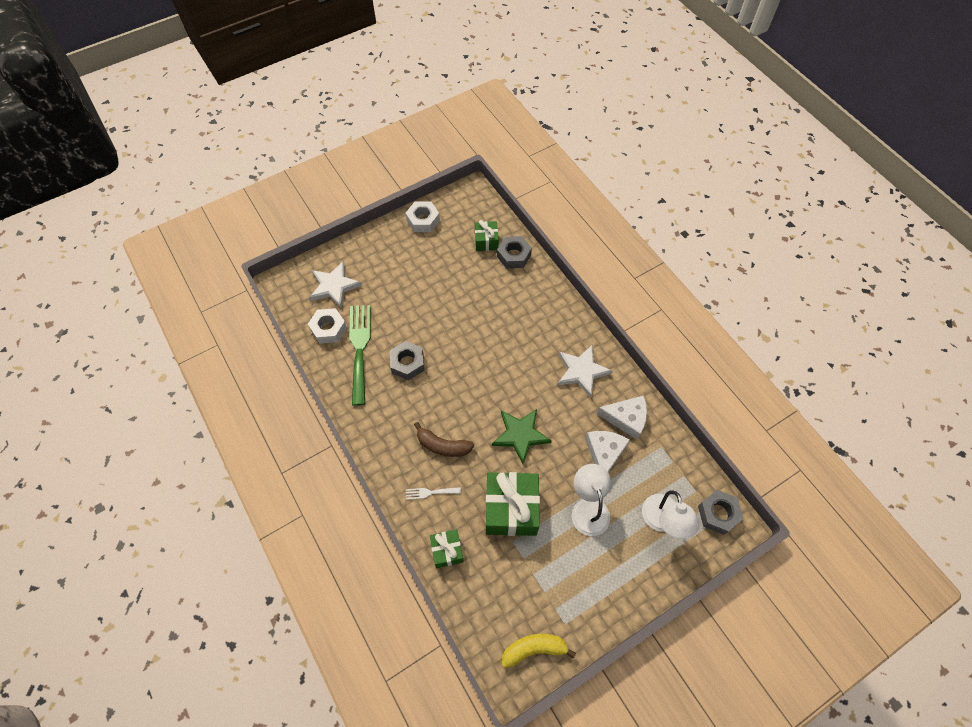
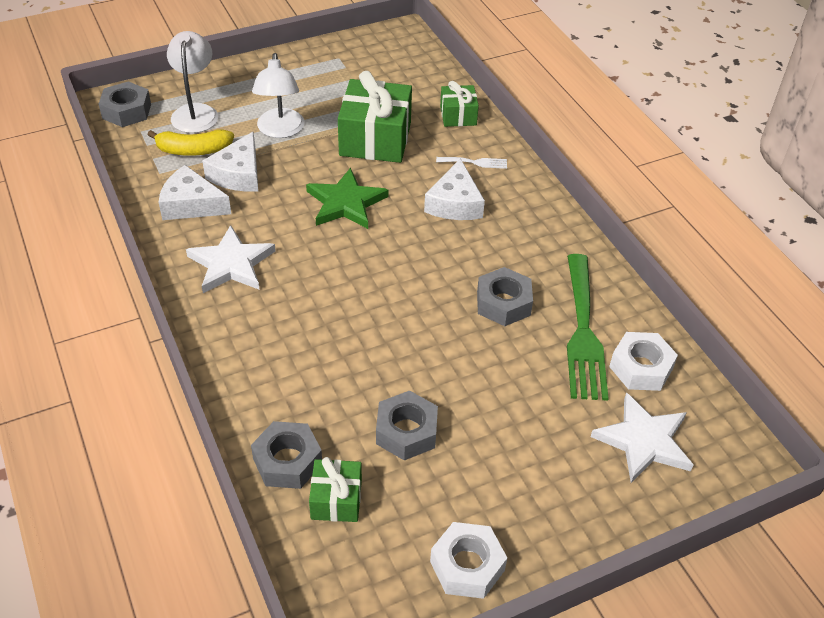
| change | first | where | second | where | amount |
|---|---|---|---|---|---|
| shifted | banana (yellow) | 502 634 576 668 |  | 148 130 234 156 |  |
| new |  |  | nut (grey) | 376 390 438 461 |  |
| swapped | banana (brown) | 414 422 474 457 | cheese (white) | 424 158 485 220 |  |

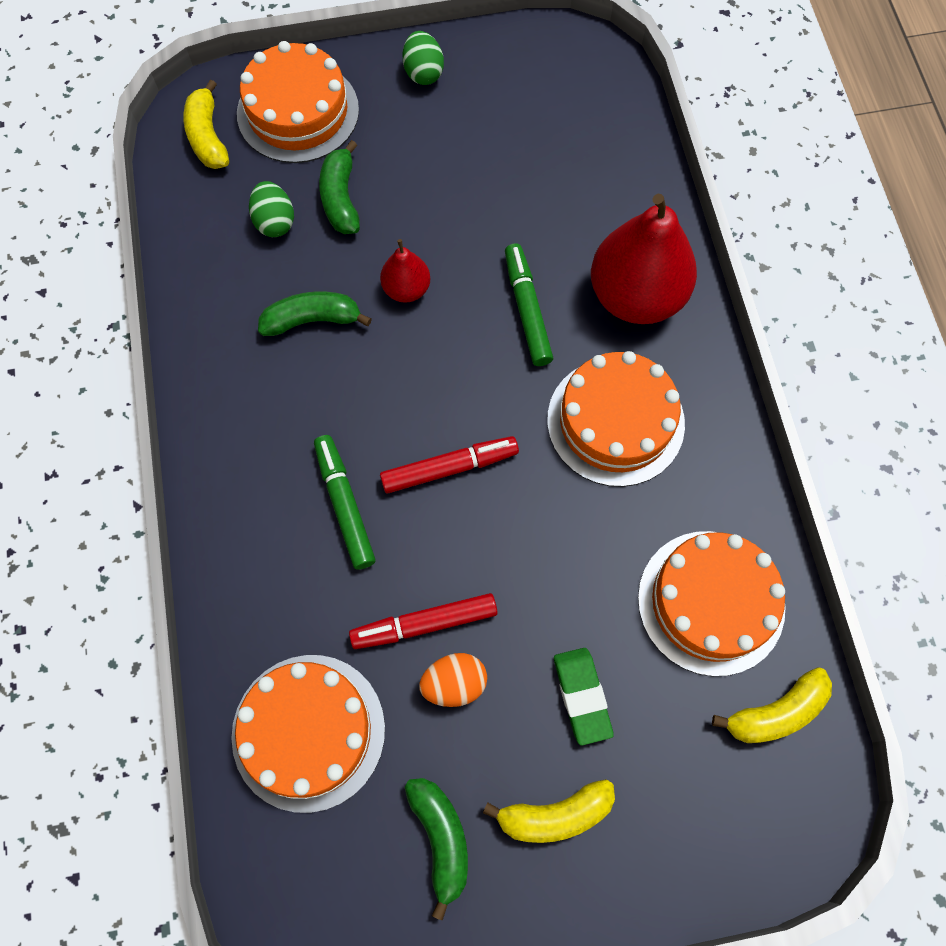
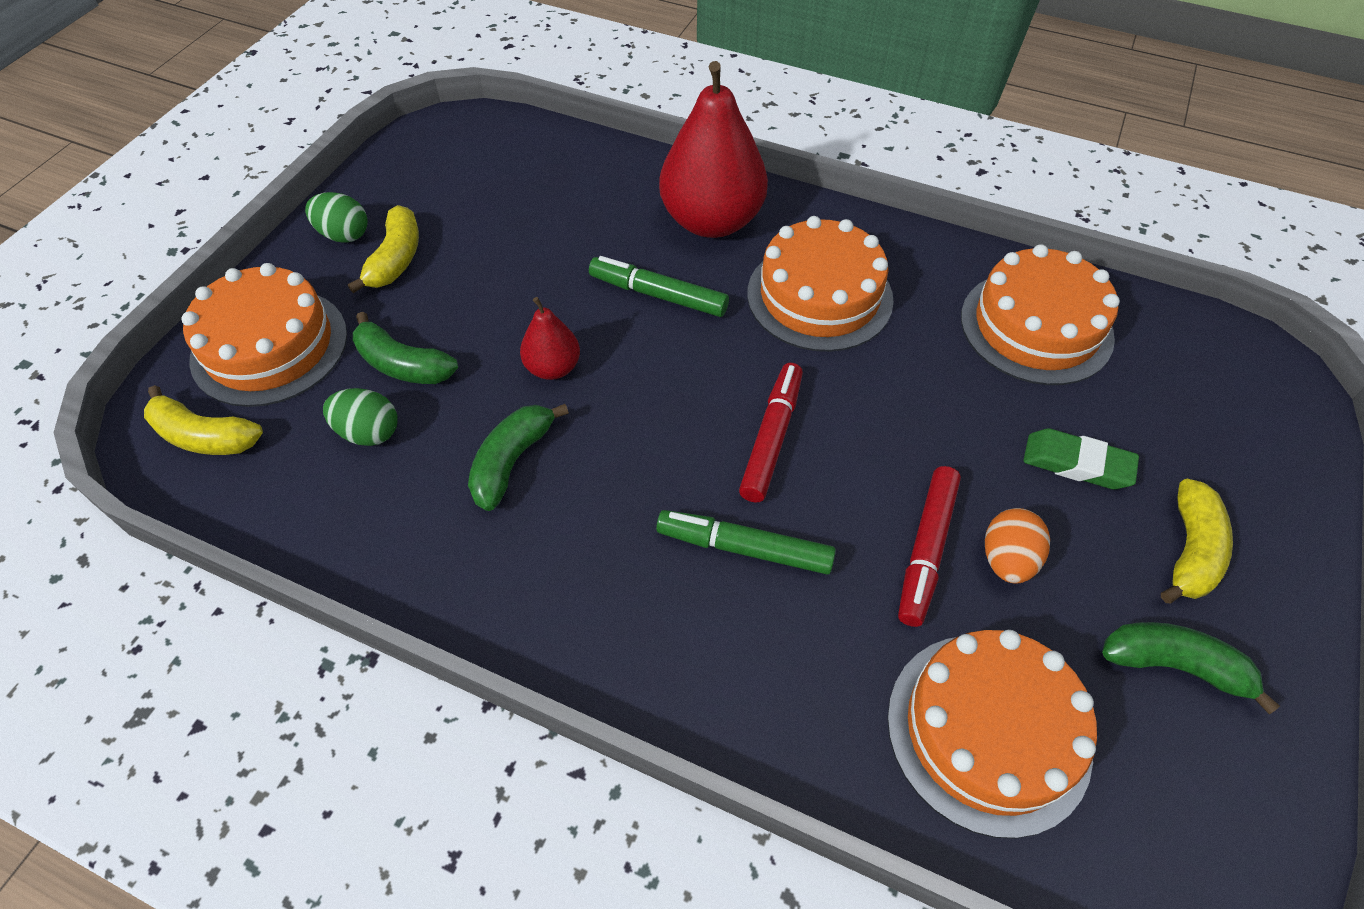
| change | first | where | second | where | amount |
|---|---|---|---|---|---|
| shifted | banana (yellow) | 712 667 832 743 |  | 348 205 419 293 |  |

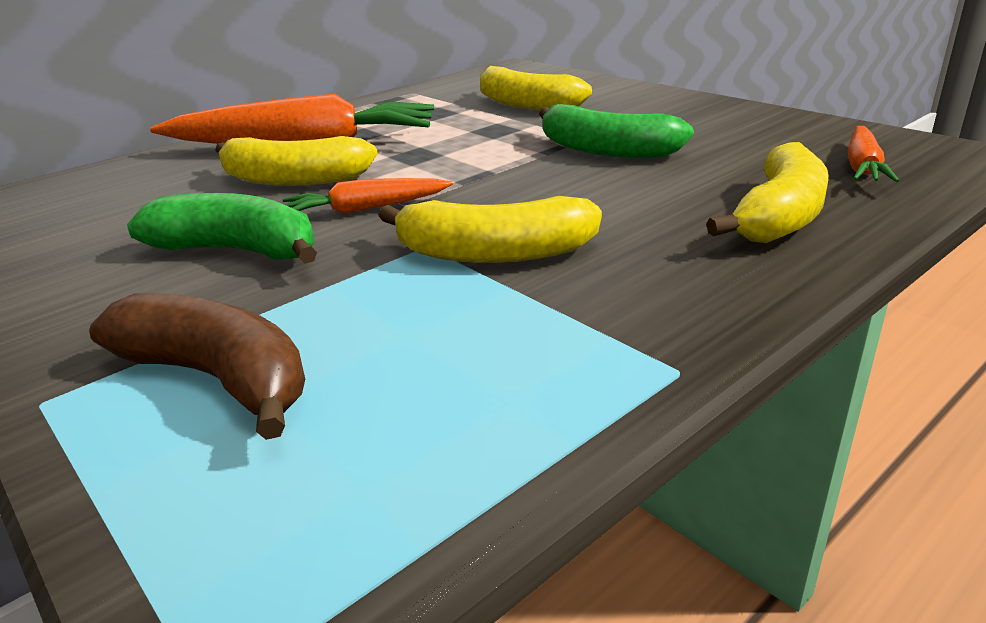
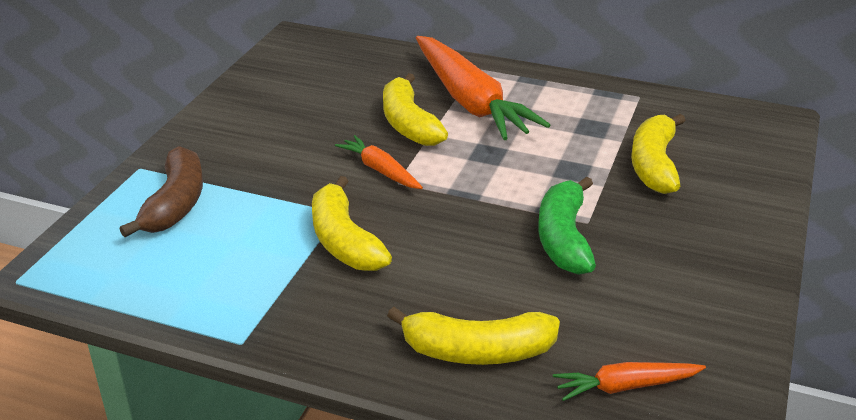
| change | first | where | second | where | amount |
|---|---|---|---|---|---|
| gone | banana (green) | 127 193 317 264 |  |  |  |

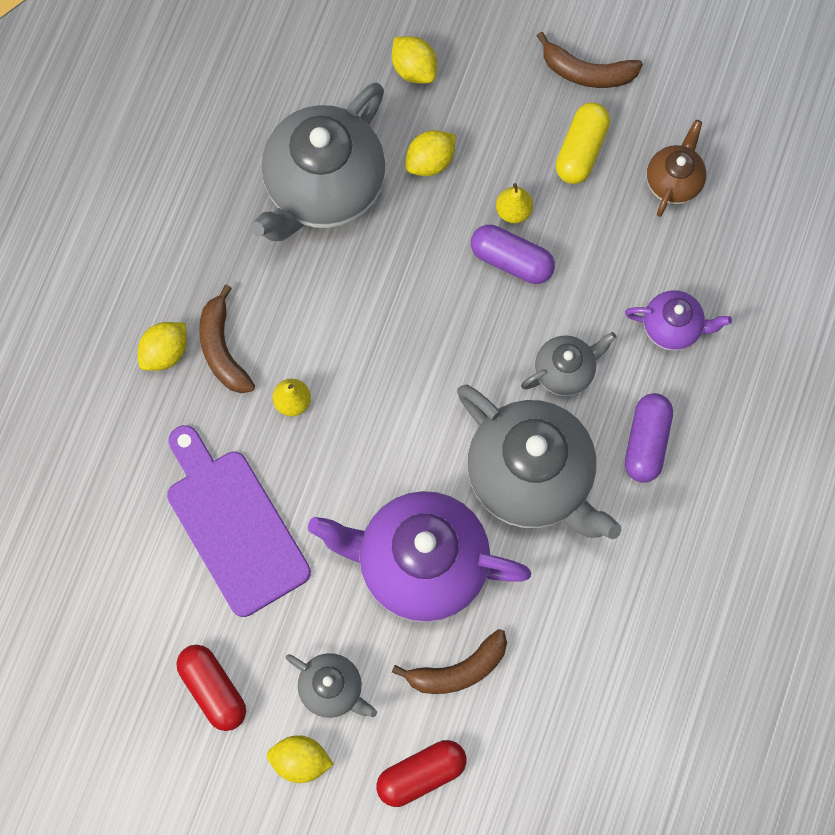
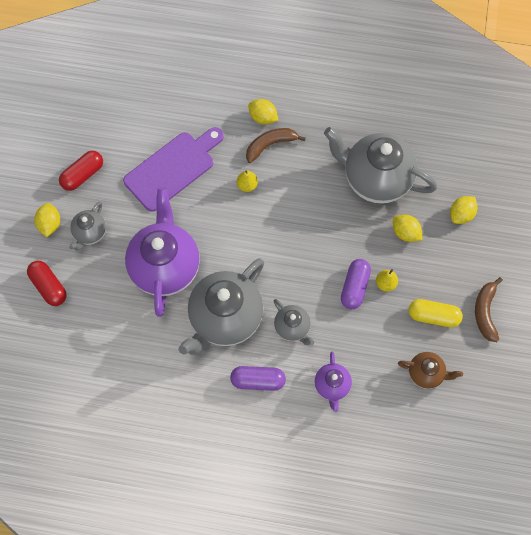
| change | first | where | second | where | amount |
|---|---|---|---|---|---|
| gone | banana (brown) | 392 629 507 694 |  |  |  |

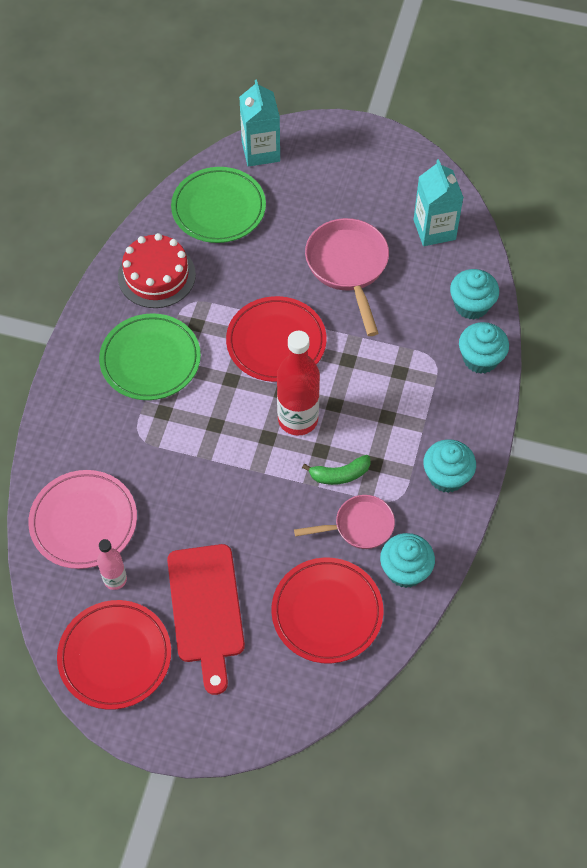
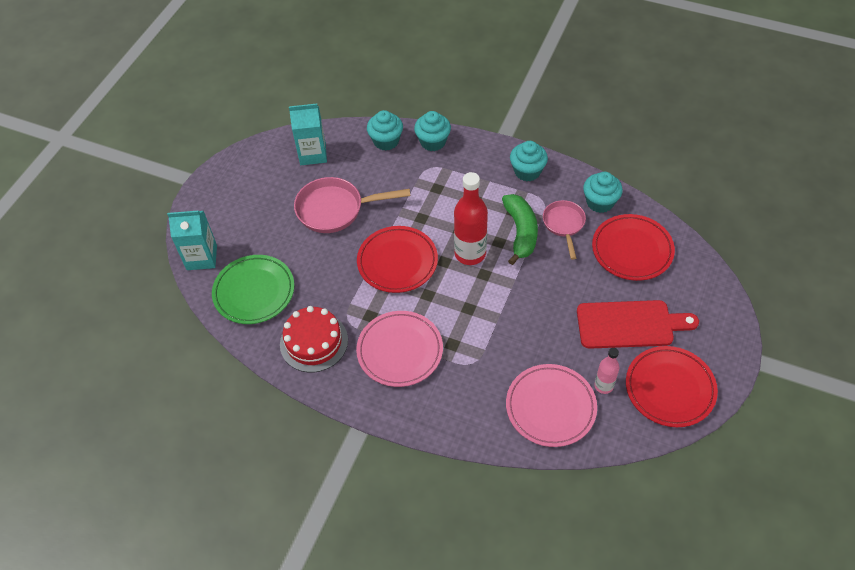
| change | first | where | second | where | amount |
|---|---|---|---|---|---|
| repainted | plate (green) | 99 313 201 400 | plate (pink) | 356 311 443 387 |  |
| scaled | banana (green) | 302 455 371 485 |  | 502 194 538 265 | x1.63 |

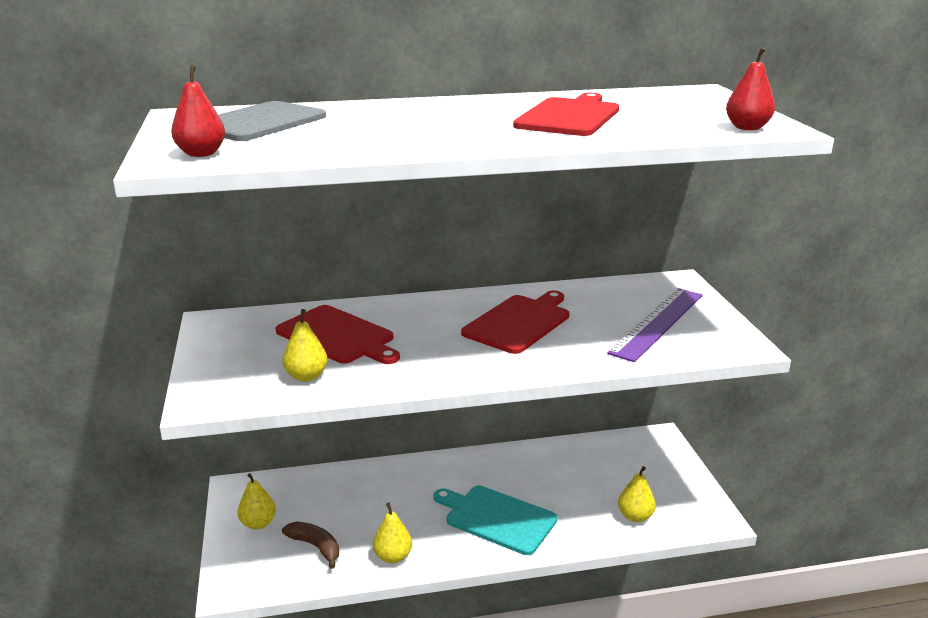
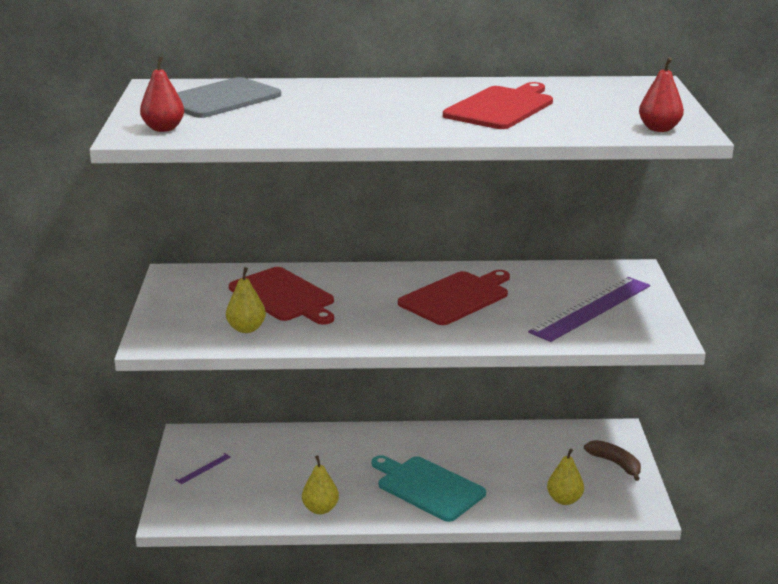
| change | first | where | second | where | amount |
|---|---|---|---|---|---|
| swapped | pear (yellow) | 237 473 276 529 | ruler (purple) | 175 453 231 484 |  |
| shifted | banana (brown) | 282 522 339 569 |  | 584 440 641 481 |  |

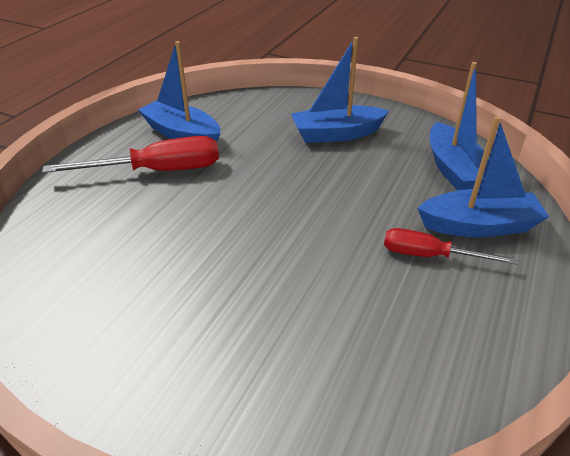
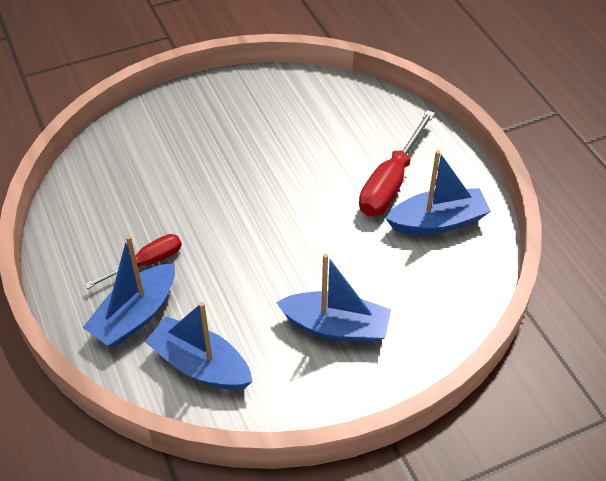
| change | first | where | second | where | amount |
|---|---|---|---|---|---|
| rotated | boat (blue) | 291 37 389 143 |  | 276 253 391 343 | 75 degrees clockwise |

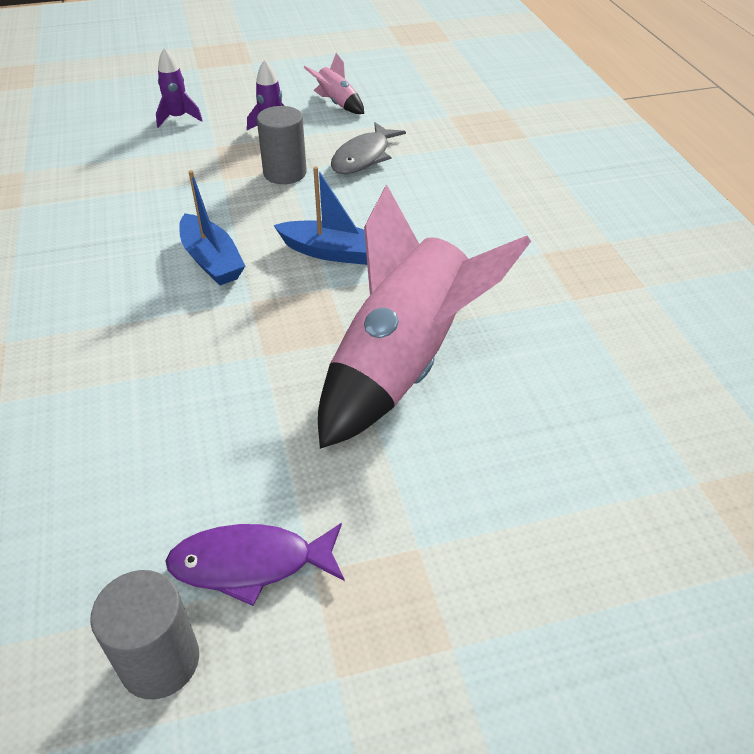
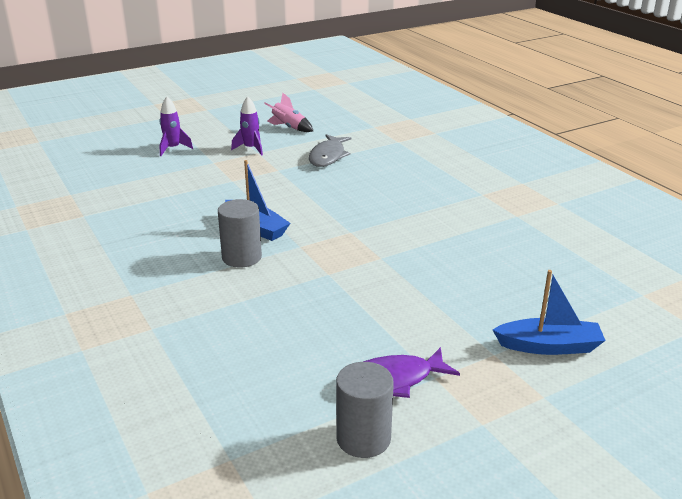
| change | first | where | second | where | amount |
|---|---|---|---|---|---|
| shifted | cylinder (grey) | 257 106 307 184 |  | 218 199 262 268 |  |
| shifted | boat (blue) | 274 166 367 265 |  | 493 270 606 355 |  |
| gone | rocket (pink) | 318 184 531 449 |  |  |  |

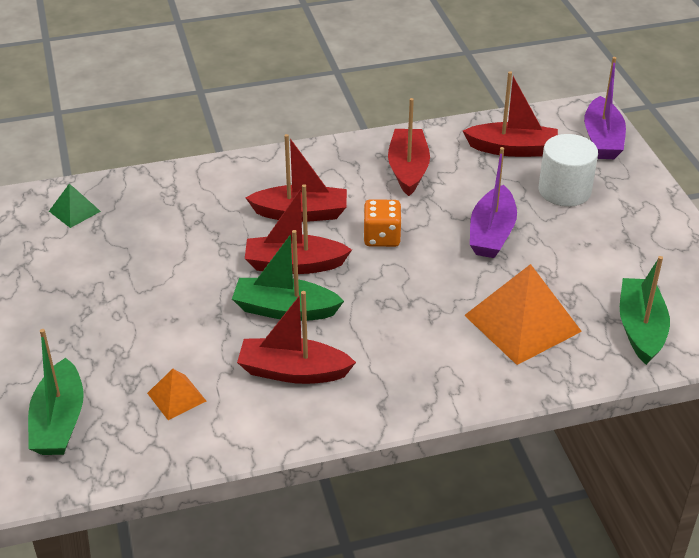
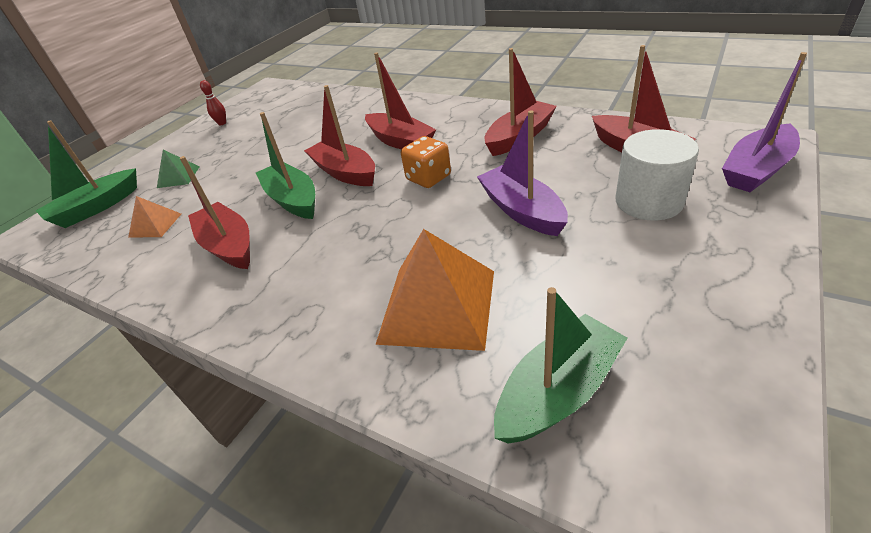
| change | first | where | second | where | amount |
|---|---|---|---|---|---|
| shifted | pyramid (green) | 49 183 101 228 |  | 157 150 200 188 |  |
| new |  |  | bowling pin (red) | 200 80 226 125 |  |
| rotated | boat (purple) | 470 147 517 258 |  | 477 110 568 236 | 90 degrees clockwise |

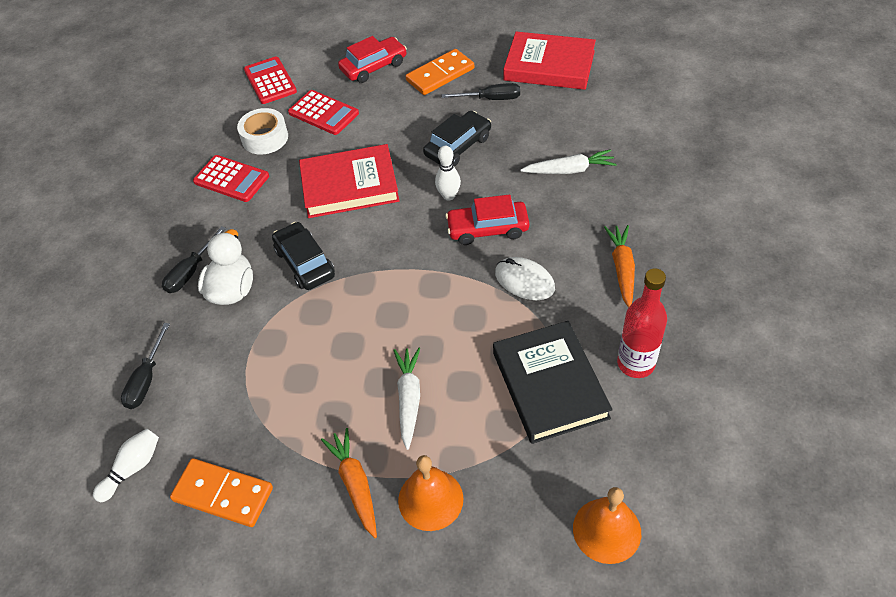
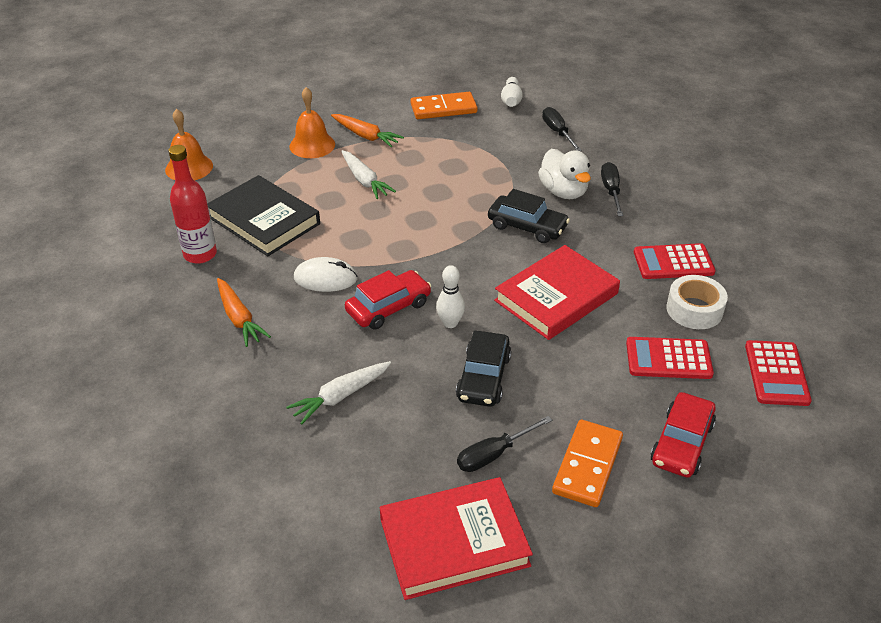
| change | first | where | second | where | amount |
|---|---|---|---|---|---|
| rotated | calculator (red) | 244 56 297 104 |  | 745 340 812 406 | 60 degrees clockwise |

